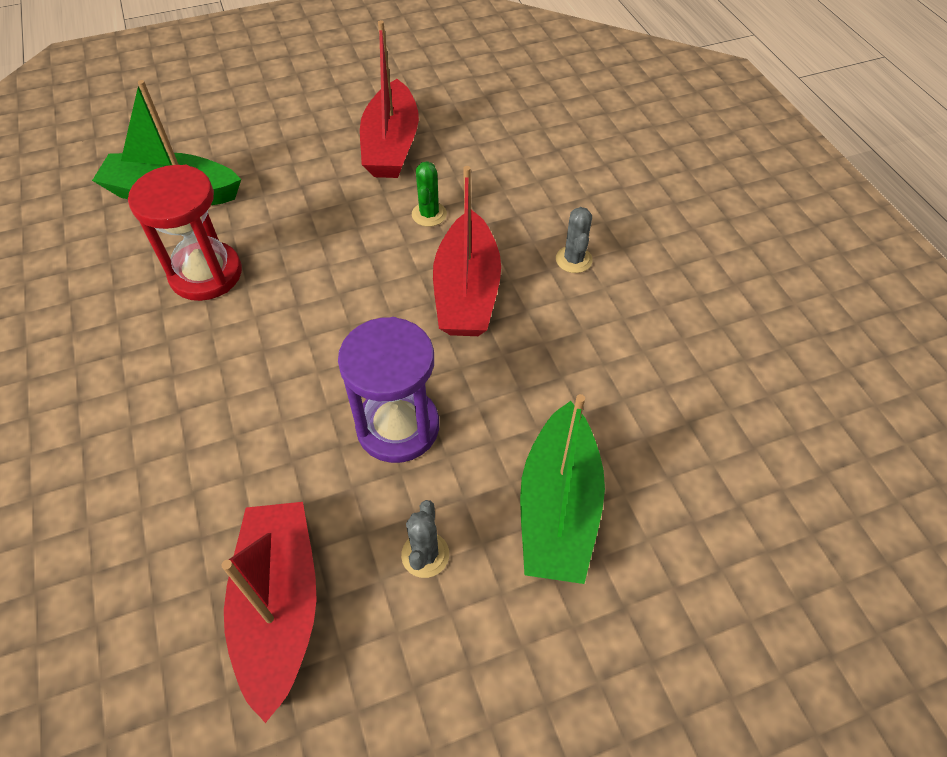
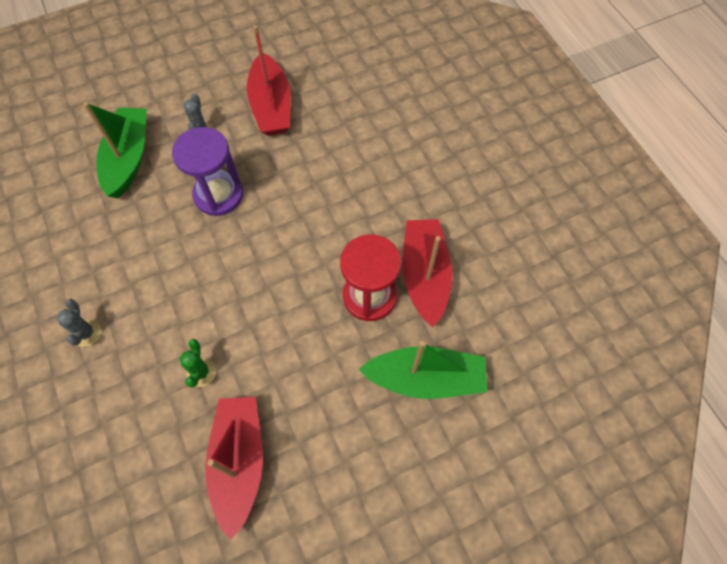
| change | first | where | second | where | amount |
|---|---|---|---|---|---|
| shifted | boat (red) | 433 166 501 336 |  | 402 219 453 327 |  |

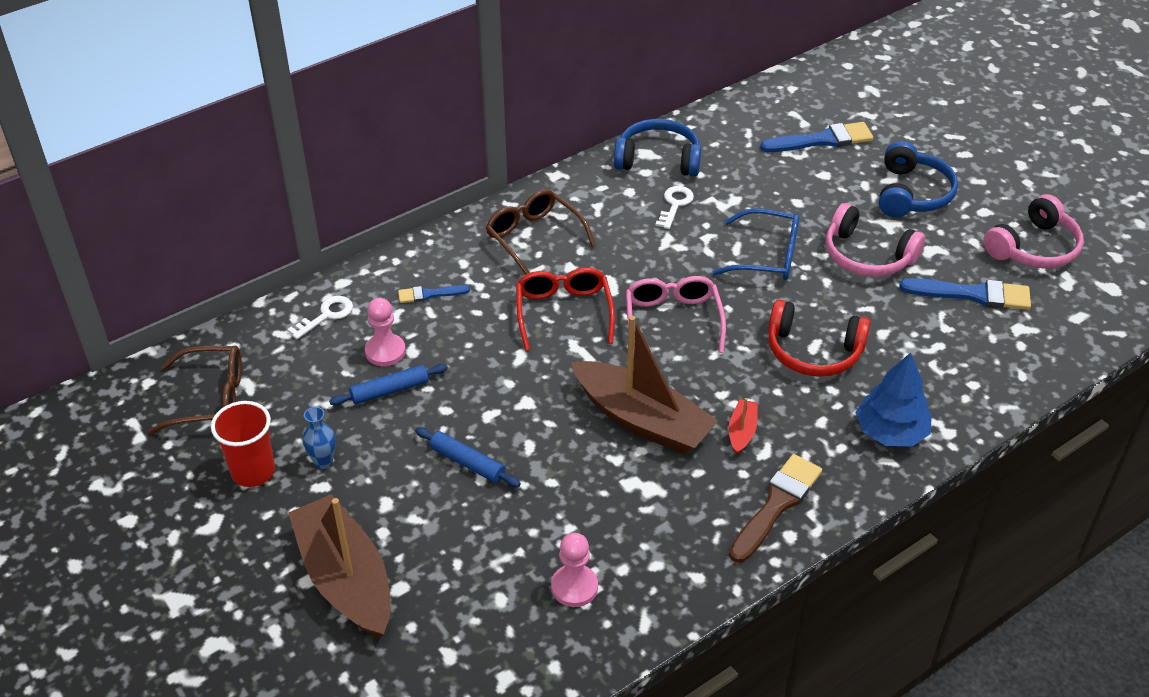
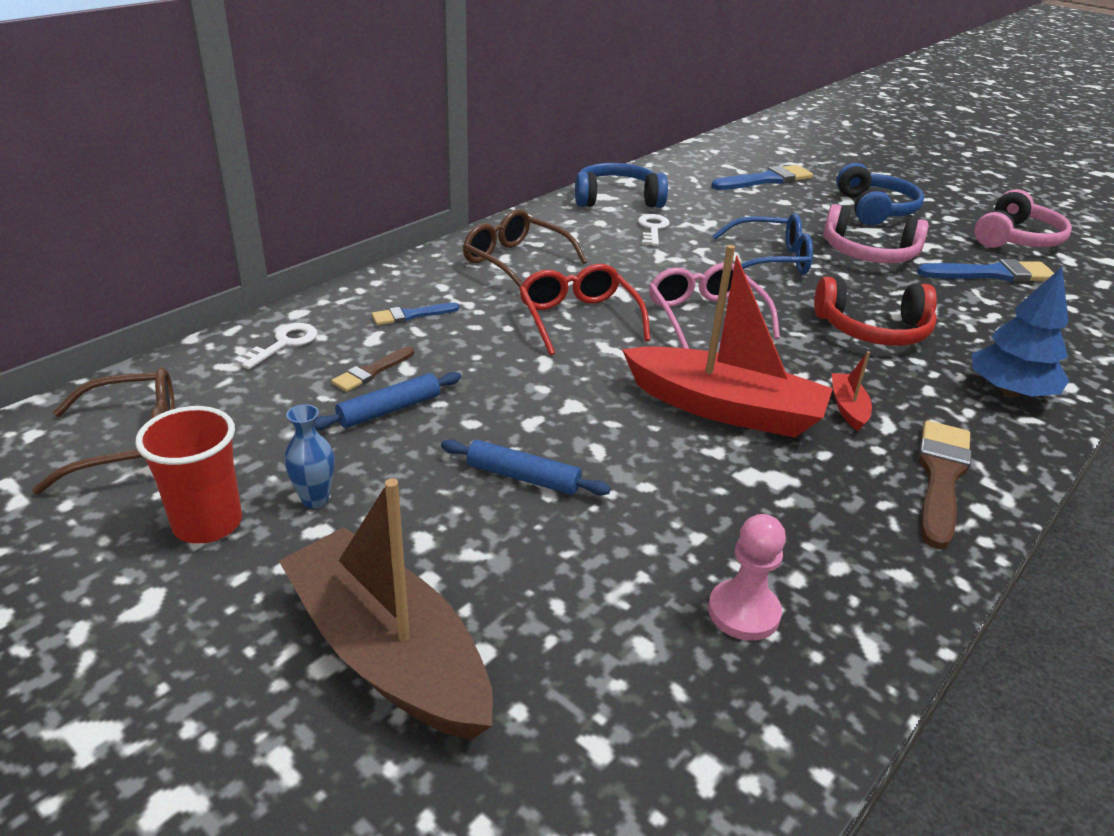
| change | first | where | second | where | amount |
|---|---|---|---|---|---|
| swapped | pawn (pink) | 365 298 406 366 | brush (brown) | 332 346 414 392 |  |
| repainted | boat (brown) | 571 316 718 454 | boat (red) | 622 245 833 438 |  |

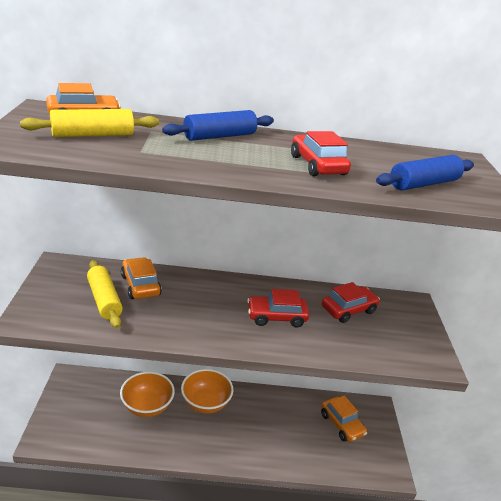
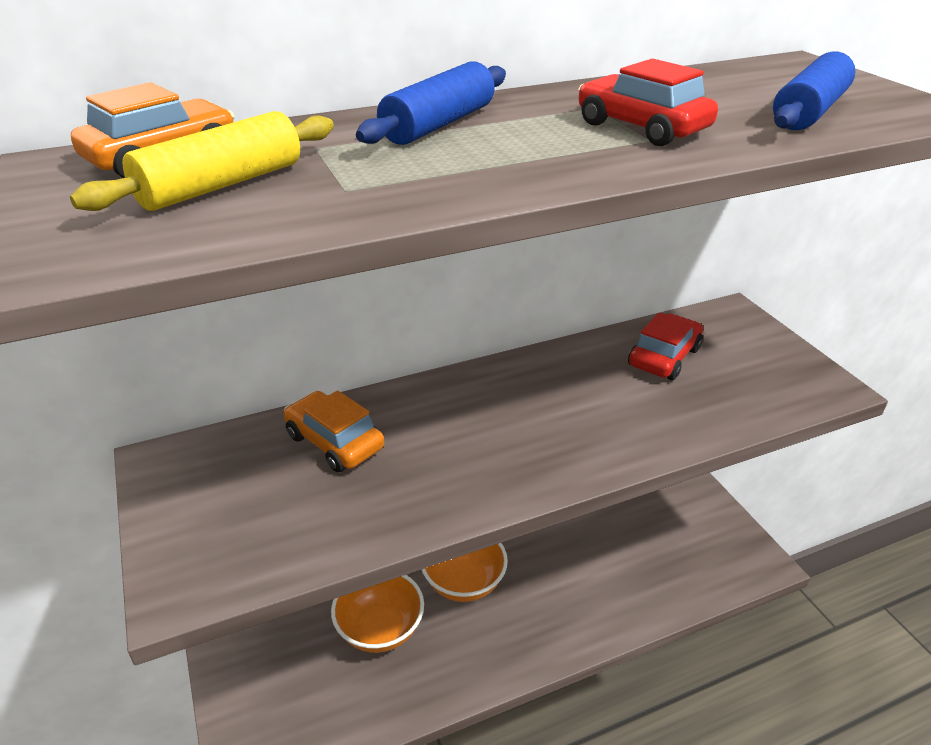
| change | first | where | second | where | amount |
|---|---|---|---|---|---|
| gone | rolling pin (yellow) | 87 260 123 328 |  |  |  |
| gone | car (red) | 247 289 309 328 |  |  |  |
| gone | car (orange) | 321 395 367 442 |  |  |  |

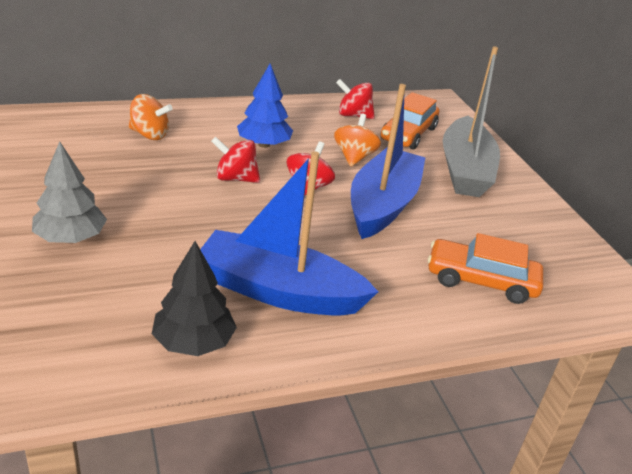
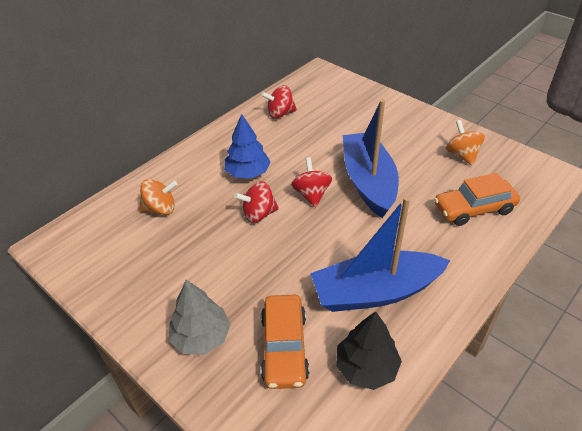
| change | first | where | second | where | amount |
|---|---|---|---|---|---|
| shifted | car (orange) | 380 92 439 149 |  | 261 295 309 389 |  |
| shifted | spinning top (orange) | 334 113 381 167 |  | 446 120 485 166 |  |
| gone | boat (grey) | 443 46 500 197 |  |  |  |

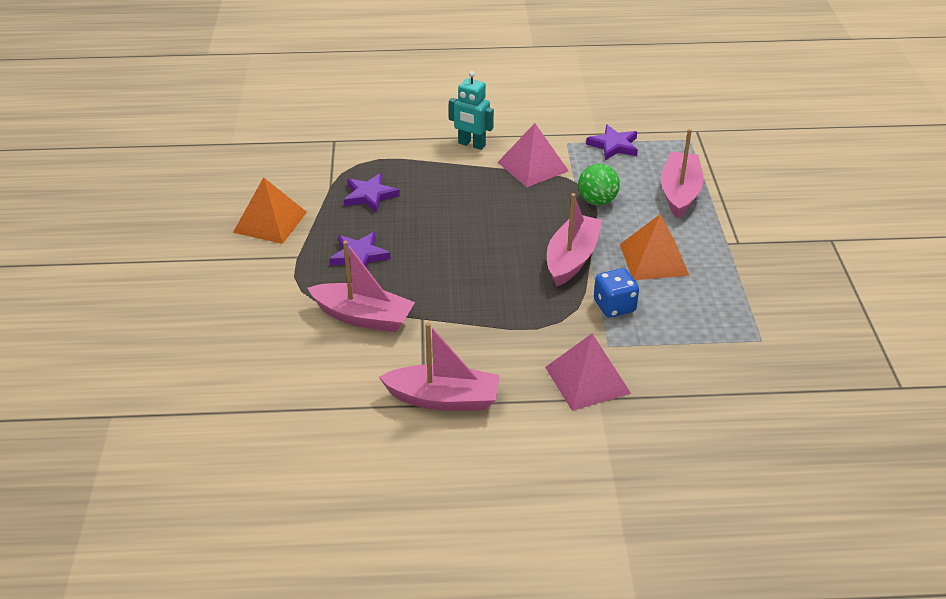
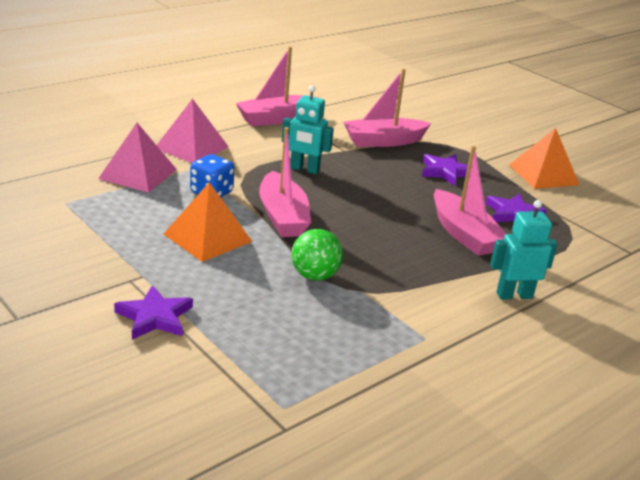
| change | first | where | second | where | amount |
|---|---|---|---|---|---|
| shifted | pyramid (pink) | 497 123 569 187 |  | 98 123 177 193 |  |
| shifted | star (purple) | 586 125 638 160 |  | 114 285 193 340 |  |
| new |  |  | robot (turquoise) | 282 85 334 174 |  |
| shifted | boat (pink) | 661 129 703 218 |  | 434 146 506 256 |  |

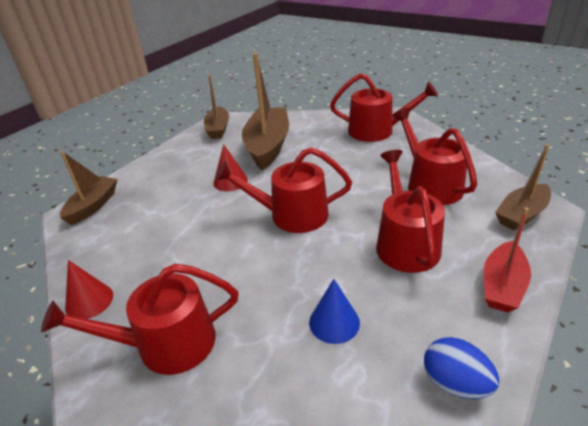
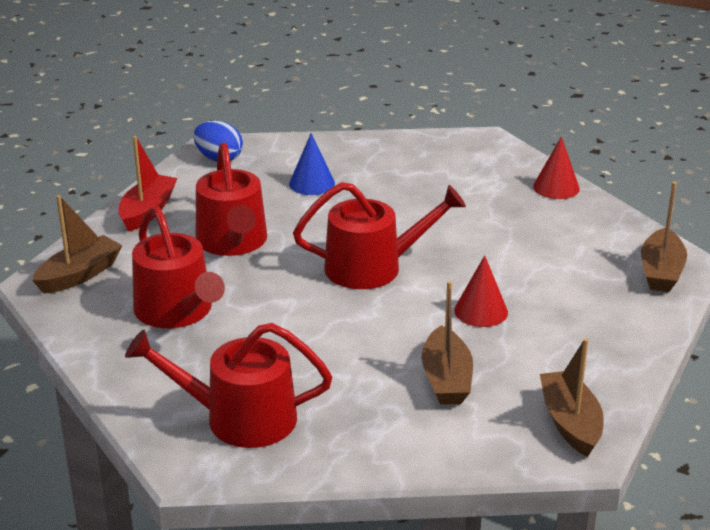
| change | first | where | second | where | amount |
|---|---|---|---|---|---|
| scaled | boat (brown) | 242 53 289 170 |  | 421 281 473 405 | x0.60 |
| gone | watering can (red) | 41 264 238 375 |  |  |  |

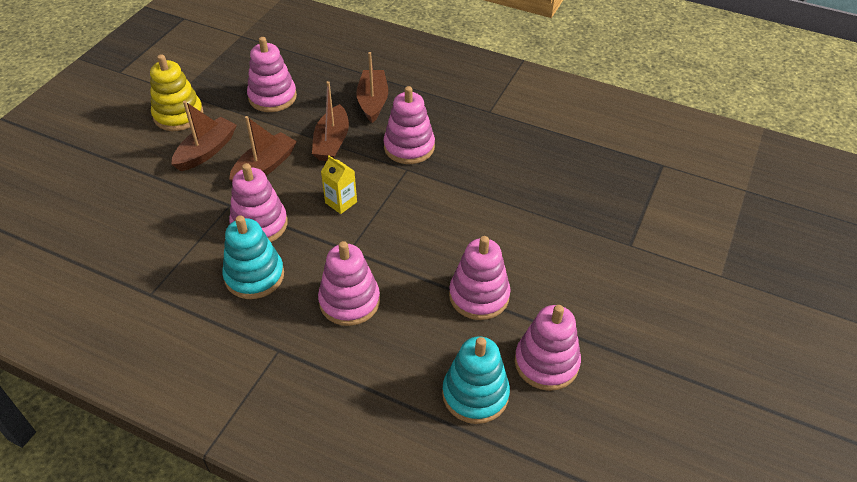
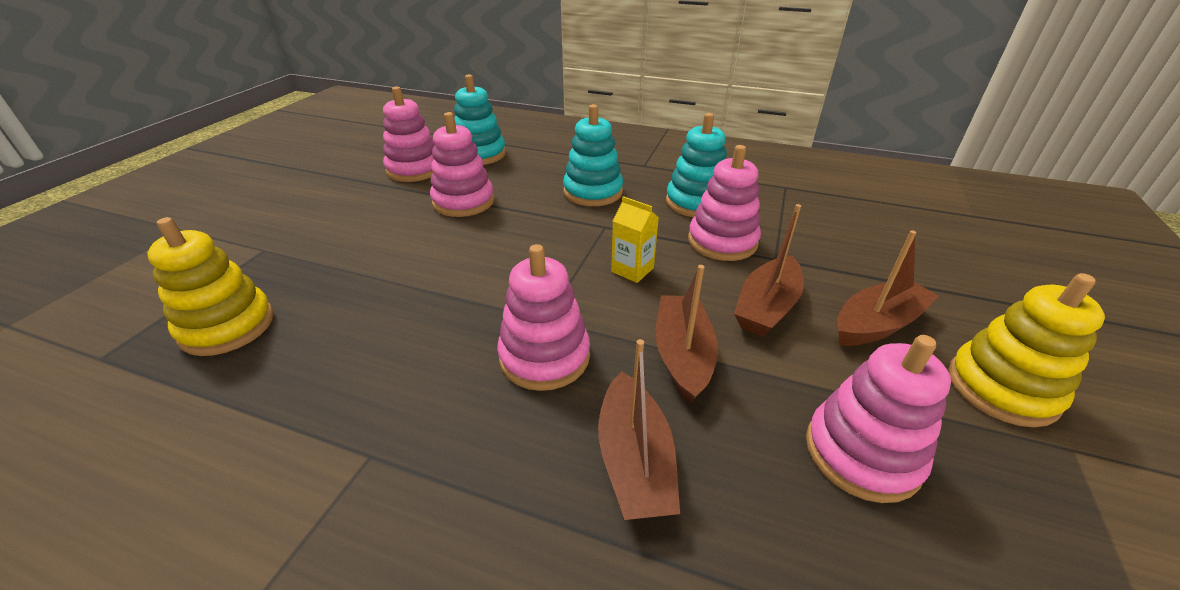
| change | first | where | second | where | amount |
|---|---|---|---|---|---|
| new |  |  | stacking toy (yellow) | 147 217 274 356 |  |
| repainted | stacking toy (pink) | 318 241 380 326 | stacking toy (turquoise) | 563 104 623 206 |  |
| rotated | boat (brown) | 171 101 237 171 |  | 837 230 939 346 | 150 degrees counterclockwise |

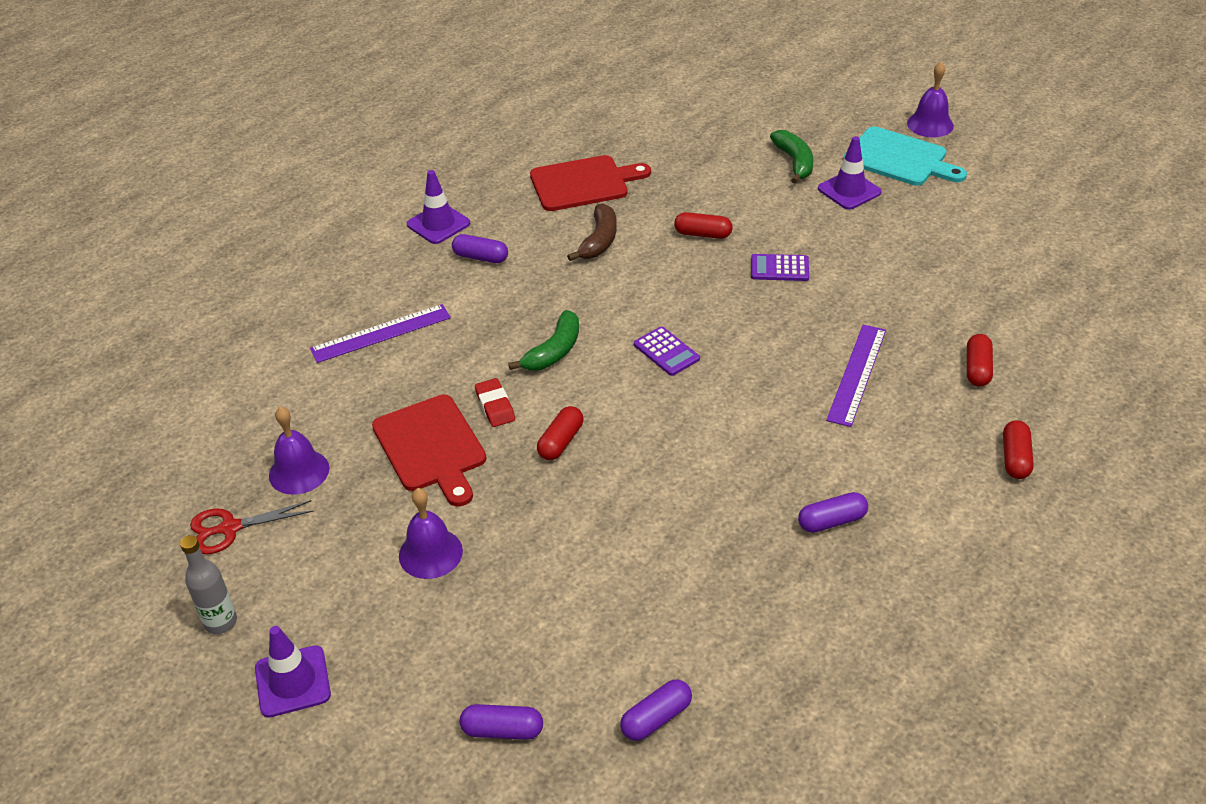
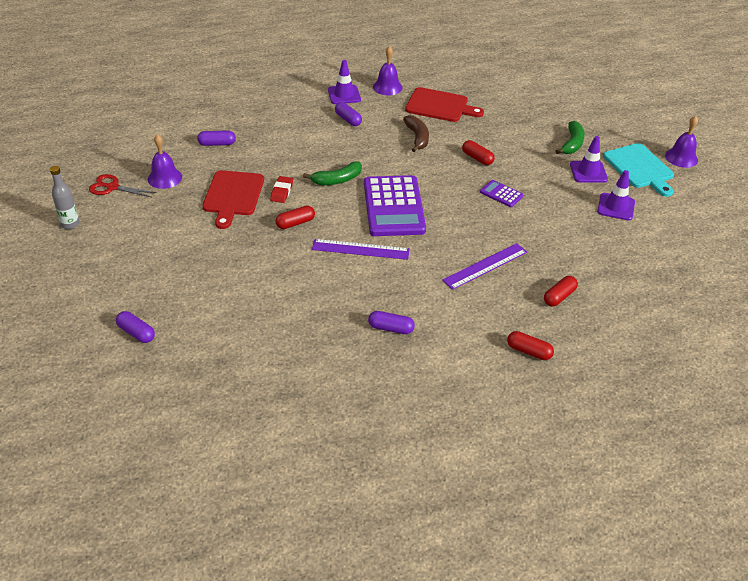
| change | first | where | second | where | amount |
|---|---|---|---|---|---|
| shifted | capsule (purple) | 620 679 692 741 |  | 197 130 236 146 |  |
| shifted | ruler (purple) | 310 304 451 363 |  | 312 239 410 260 |  |
| scaled | calculator (purple) | 634 326 700 376 |  | 364 175 426 236 | x2.25 |
| shifted | bell (purple) | 399 488 463 579 |  | 373 46 402 95 |  |
| rotated | banana (brown) | 567 203 617 261 |  | 403 115 429 152 | 60 degrees counterclockwise |
| rotated | capsule (red) | 1003 420 1034 479 |  | 507 331 554 360 | 75 degrees clockwise |
| shifted | traffic cone (purple) | 255 626 331 718 |  | 597 170 635 220 |  |

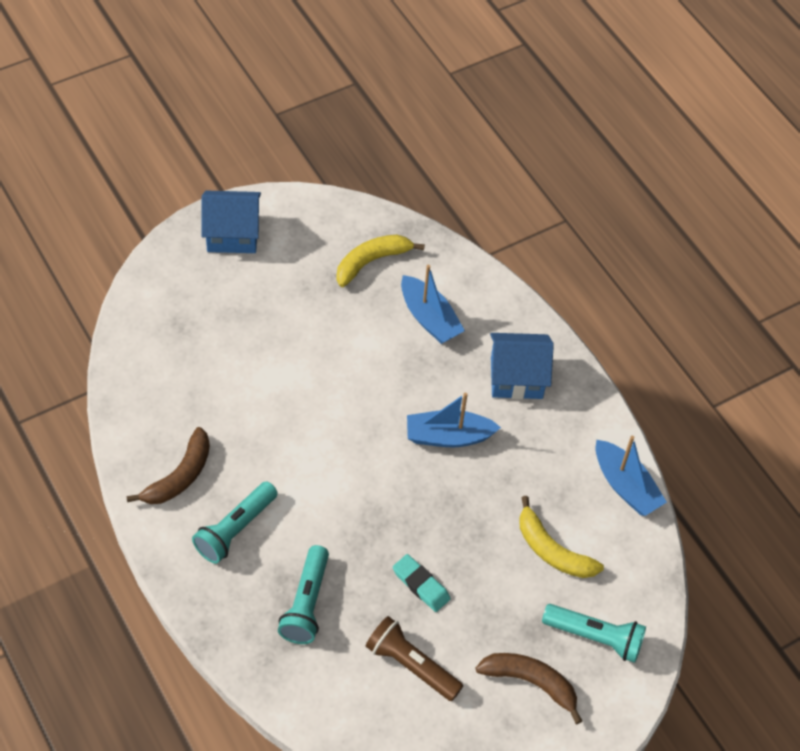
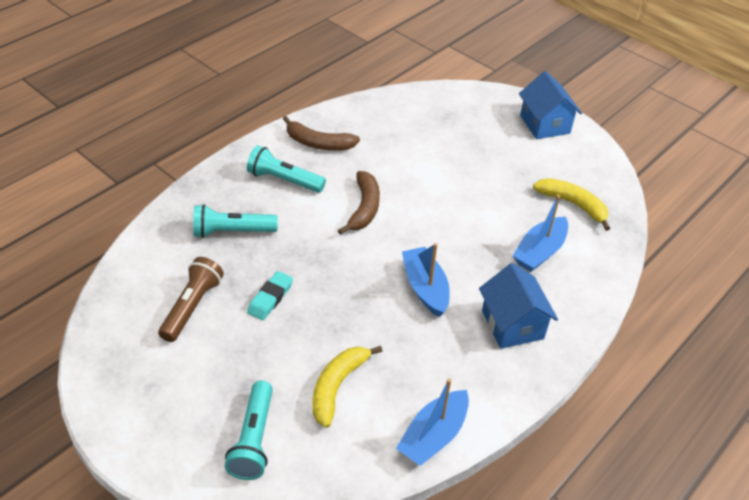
| change | first | where | second | where | amount |
|---|---|---|---|---|---|
| shifted | banana (brown) | 475 653 582 724 |  | 338 171 380 235 |  |

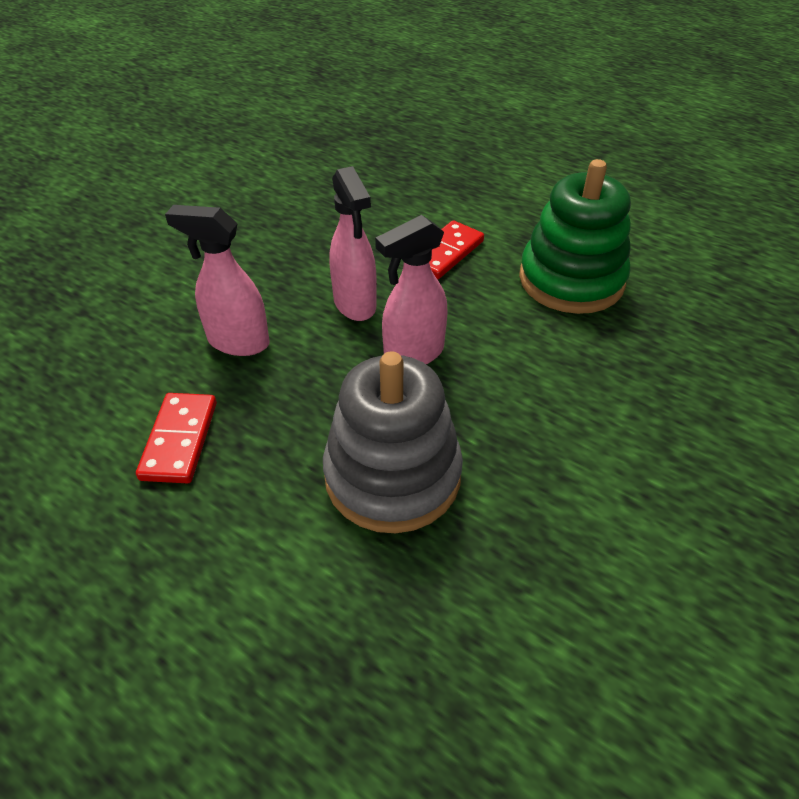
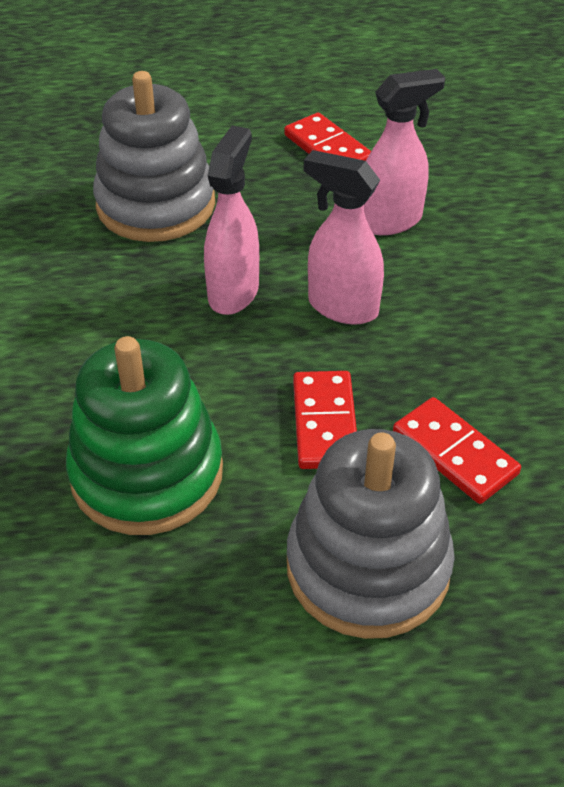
| change | first | where | second | where | amount |
|---|---|---|---|---|---|
| new |  |  | stacking toy (grey) | 287 429 455 639 |  |
| new |  |  | domino (red) | 393 397 521 504 |  |

